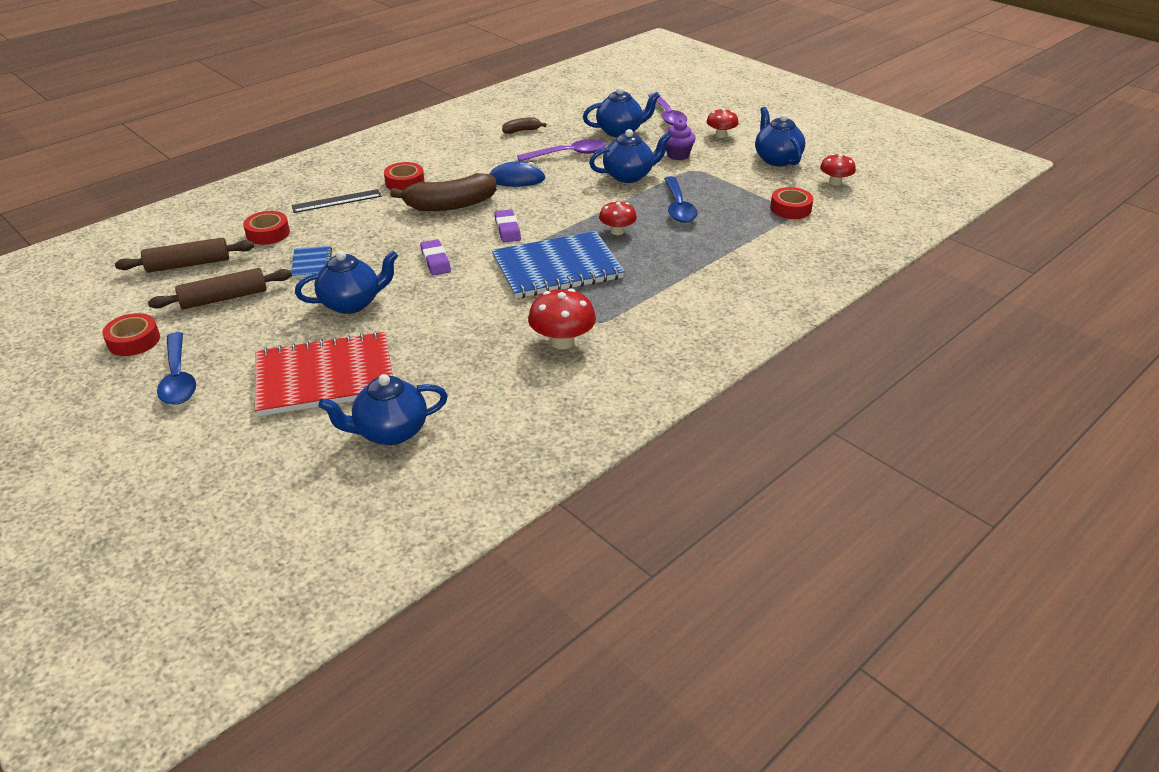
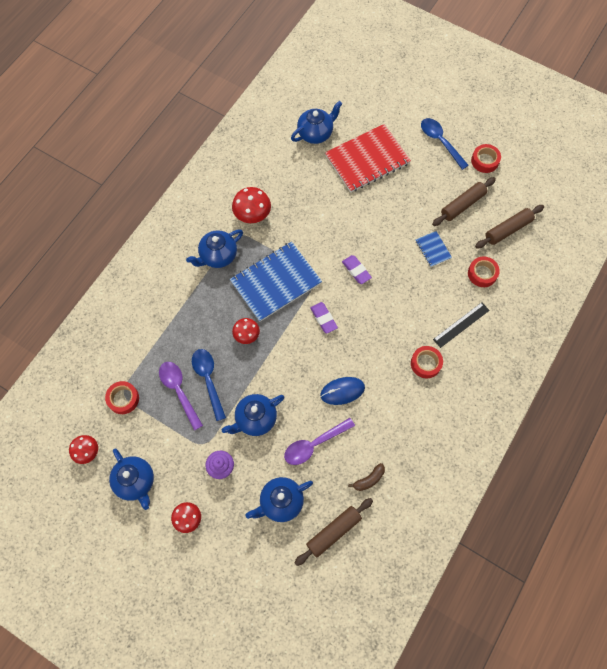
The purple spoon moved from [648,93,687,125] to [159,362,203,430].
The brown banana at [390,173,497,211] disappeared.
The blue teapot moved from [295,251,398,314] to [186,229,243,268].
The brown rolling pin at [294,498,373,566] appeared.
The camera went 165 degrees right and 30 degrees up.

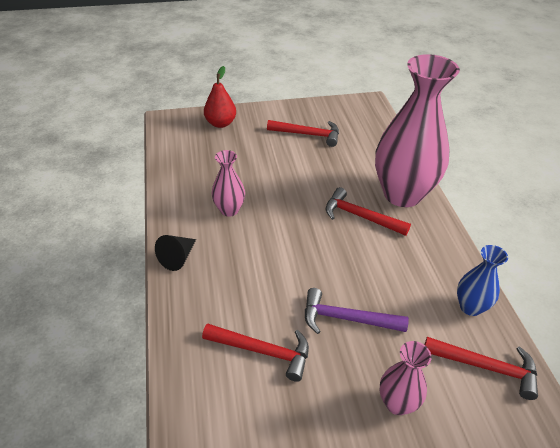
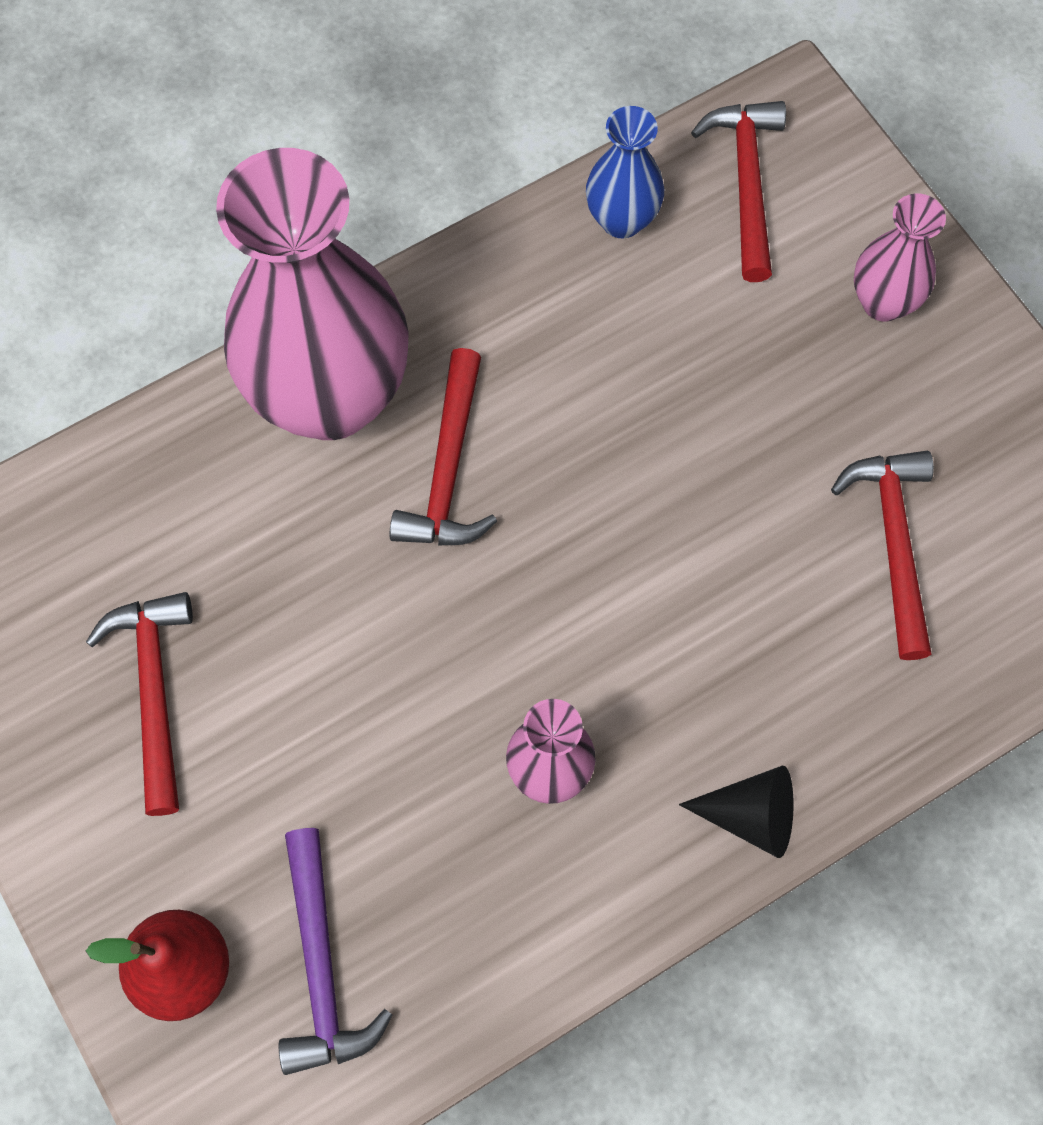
The purple hammer moved from [305,288,409,334] to [278,828,392,1075].
The camera went 110 degrees left and 25 degrees up.

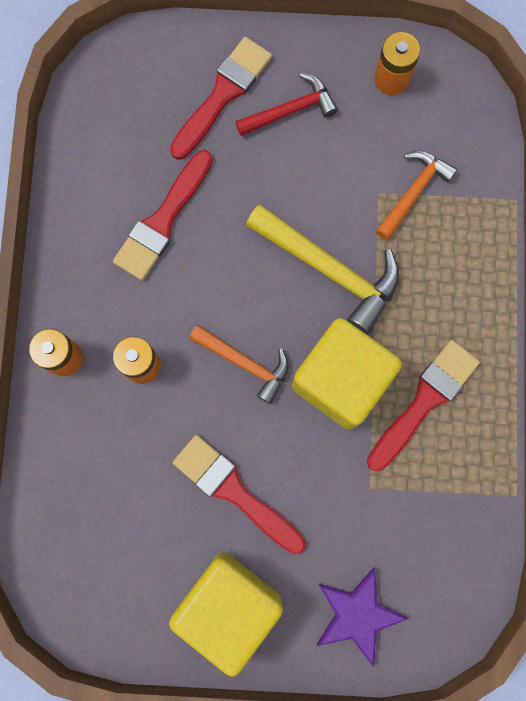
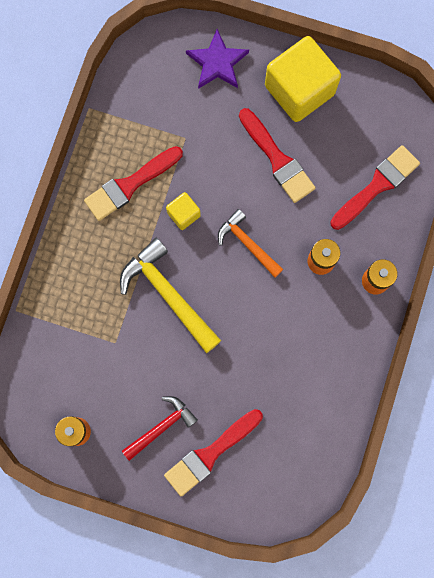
The red hammer at [235,73,338,136] turned 150 degrees clockwise.
The red brush moved from [113,150,213,280] to [330,145,420,230].
The orange hammer at [376,151,457,241] disappeared.
The yellow cube at [292,318,402,430] changed to 0.46 times the size.
The camera went 165 degrees left and 0 degrees up.

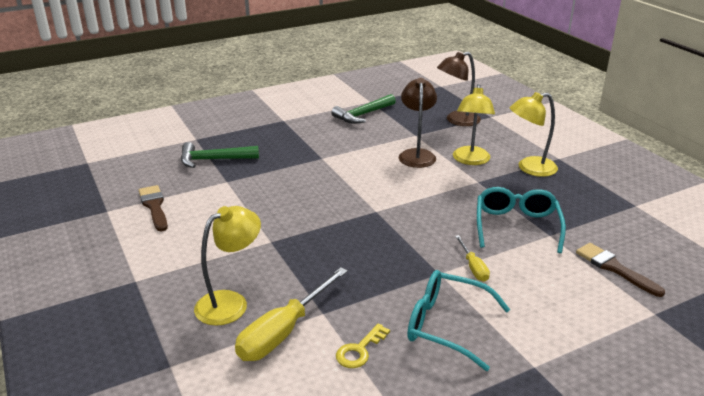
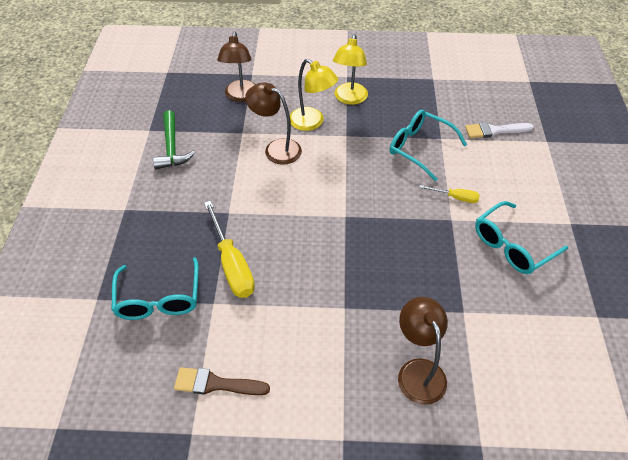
The green hammer at [181,142,259,168] was replaced by the turquoise glasses at [112,257,199,320].
The yellow lamp at [194,206,261,326] became the brown lamp at [398,297,448,405].
The brown brush at [576,243,665,297] became the white brush at [465,122,534,138].
The yellow screwdriver moved from [235,267,348,361] to [204,201,255,298].
The yellow key at [336,323,390,368] disappeared.
The camera went 60 degrees left and 20 degrees up.

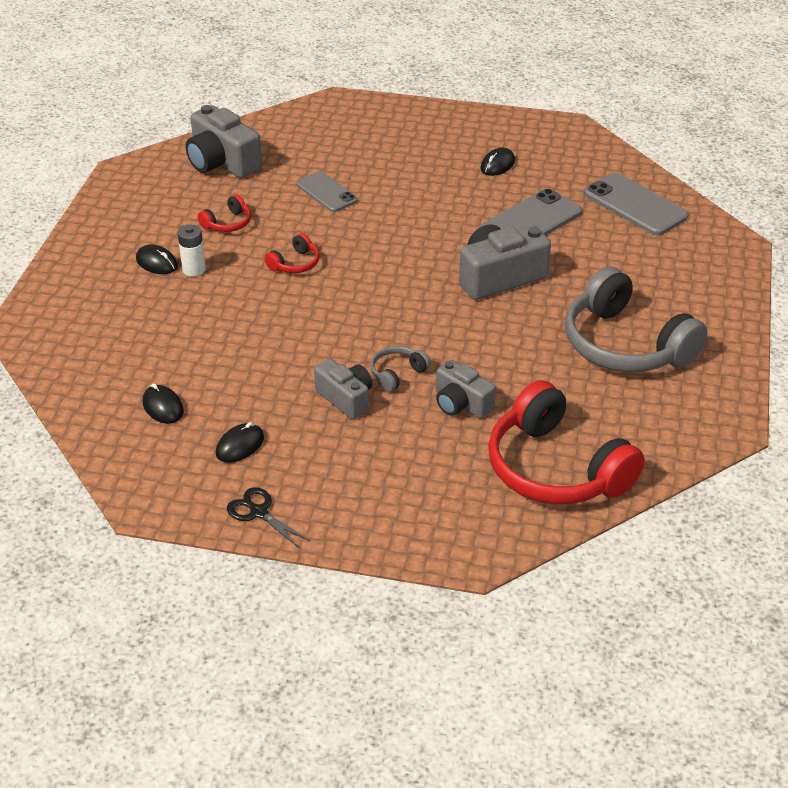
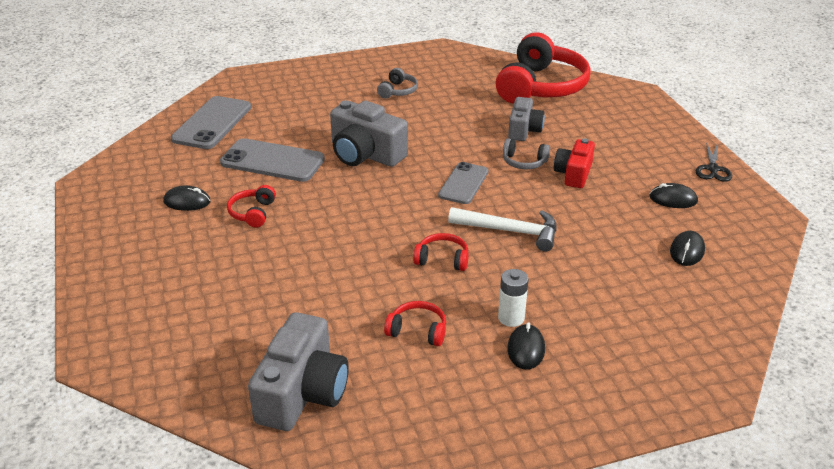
The grey phone moved from [296,171,358,212] to [438,162,488,204].
The grey headphones at [565,267,708,372] changed to 0.42 times the size.
The grey camera at [314,359,372,419] became the red camera at [554,138,595,188].
The red headphones at [227,185,276,228] appeared.
The white hammer at [448,207,557,252] appeared.
The camera went 120 degrees left and 5 degrees down.

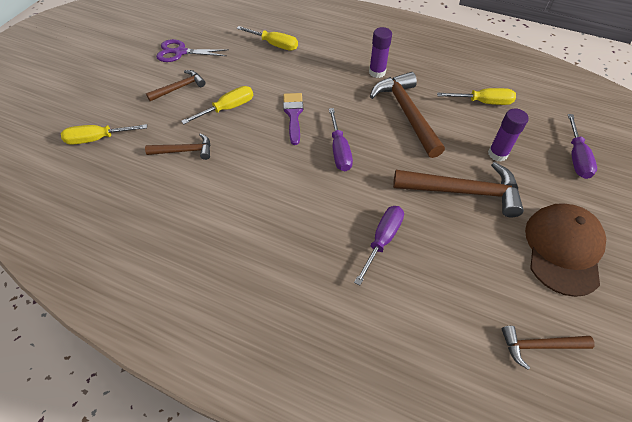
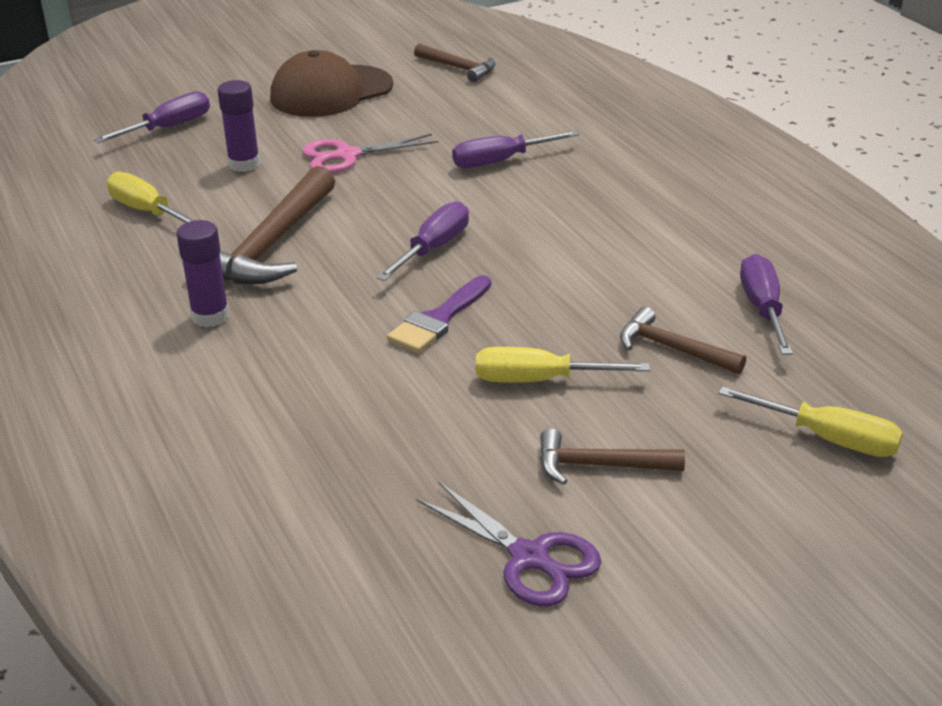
The yellow screwdriver at [236,26,298,51] disappeared.
The brown hammer at [393,162,524,217] was replaced by the pink scissors at [302,134,439,173].
The purple screwdriver at [740,254,793,355] appeared.
The camera went 140 degrees left and 20 degrees down.

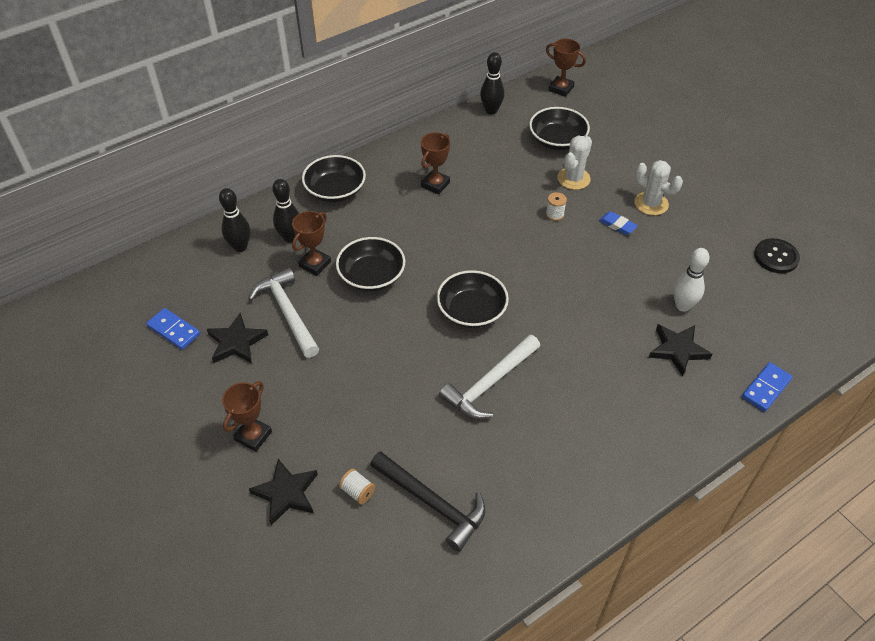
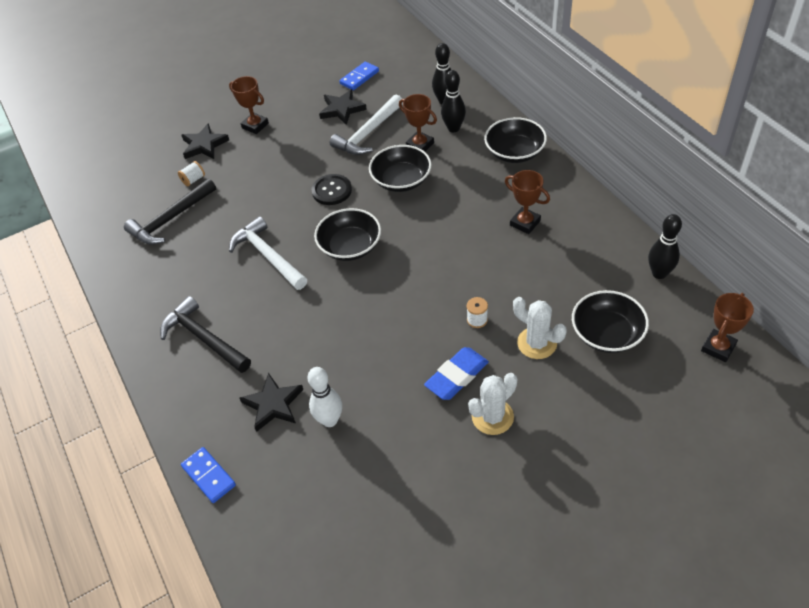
The blue eraser at [599,211,638,235] changed to 1.62 times the size.
The black button moved from [754,238,800,273] to [312,174,352,205].
The white hammer at [248,267,319,358] turned 150 degrees clockwise.
The black hammer at [160,296,251,373] appeared.
The camera went 100 degrees right and 0 degrees up.

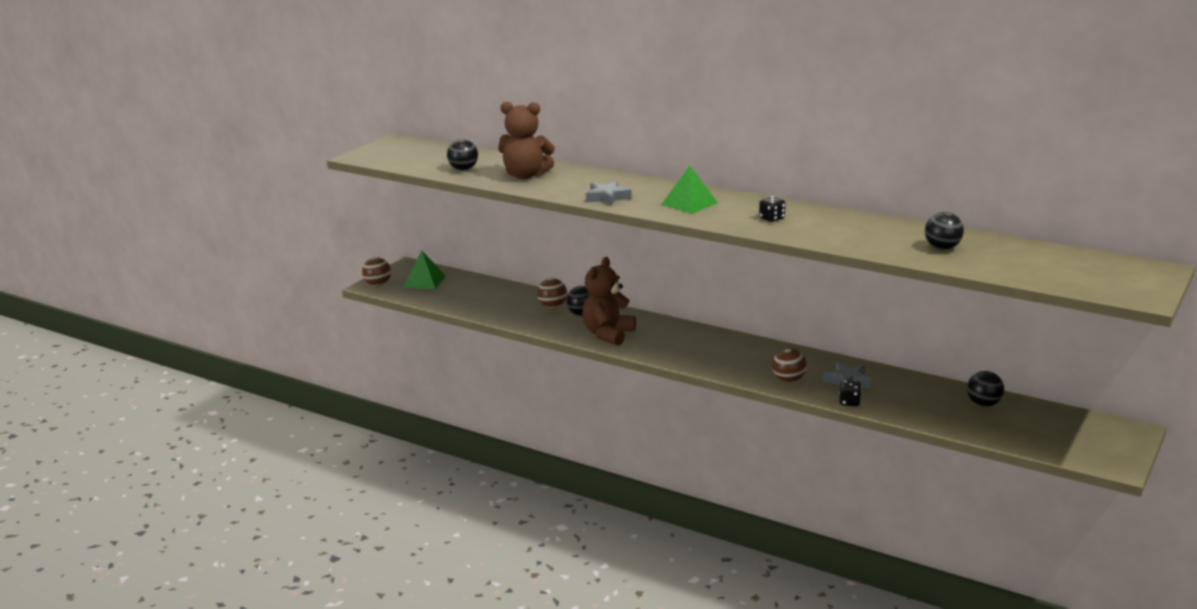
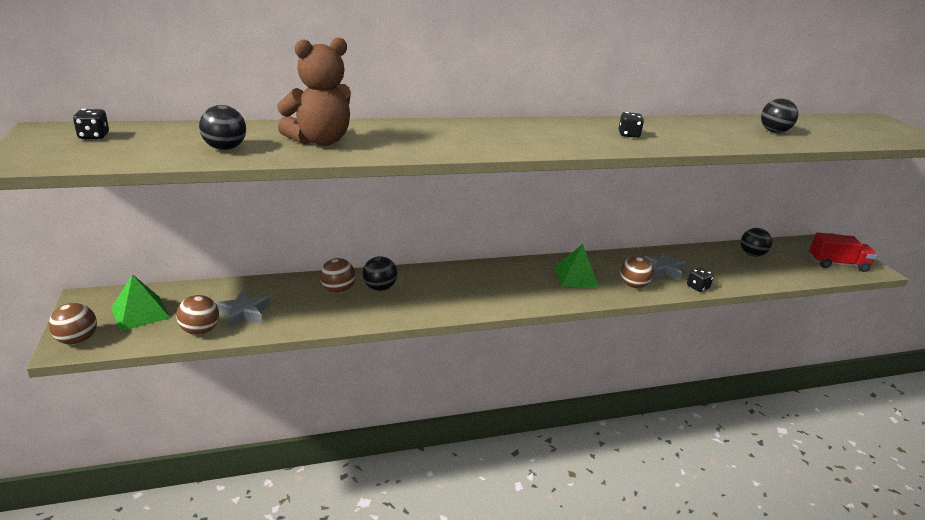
The green pyramid moved from [661,166,718,214] to [555,244,599,288].
The grey star moved from [586,181,632,206] to [216,290,270,328].
The brown teddy bear at [582,257,636,346] disappeared.
The black dice at [73,109,109,139] appeared.
The red truck at [809,232,877,272] appeared.
The brown ball at [176,295,219,335] appeared.
The camera went 50 degrees left and 5 degrees up.

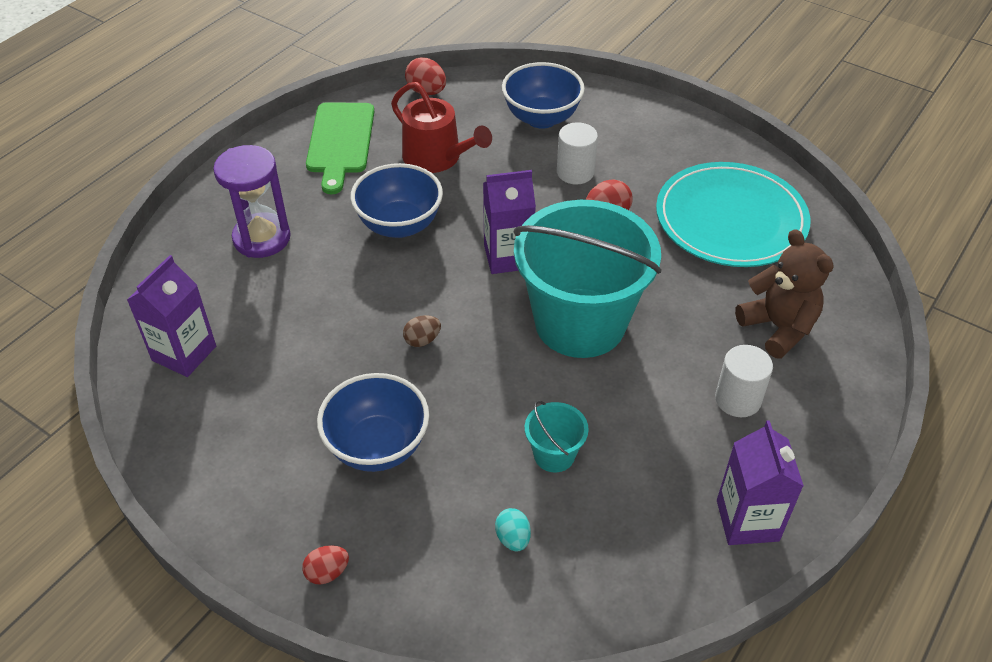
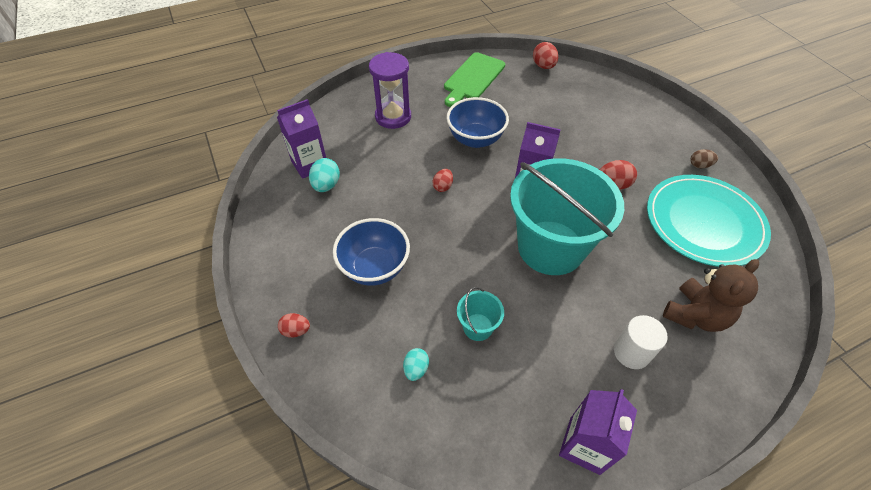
The blue bowl at [502,62,585,129] disappeared.
The red watering can at [391,82,492,173] disappeared.
The white cylinder at [557,122,598,184] disappeared.
The brown teddy bear at [735,229,834,359] turned 45 degrees clockwise.
The brown egg moved from [403,315,441,347] to [690,149,718,168].
The turquoise egg at [309,158,340,192] appeared.
The red egg at [432,169,453,192] appeared.
The camera went 30 degrees right and 5 degrees up.

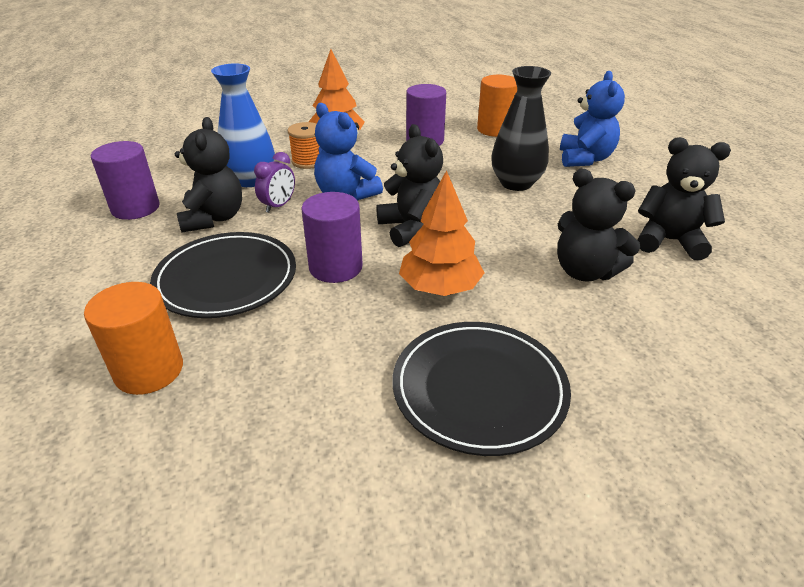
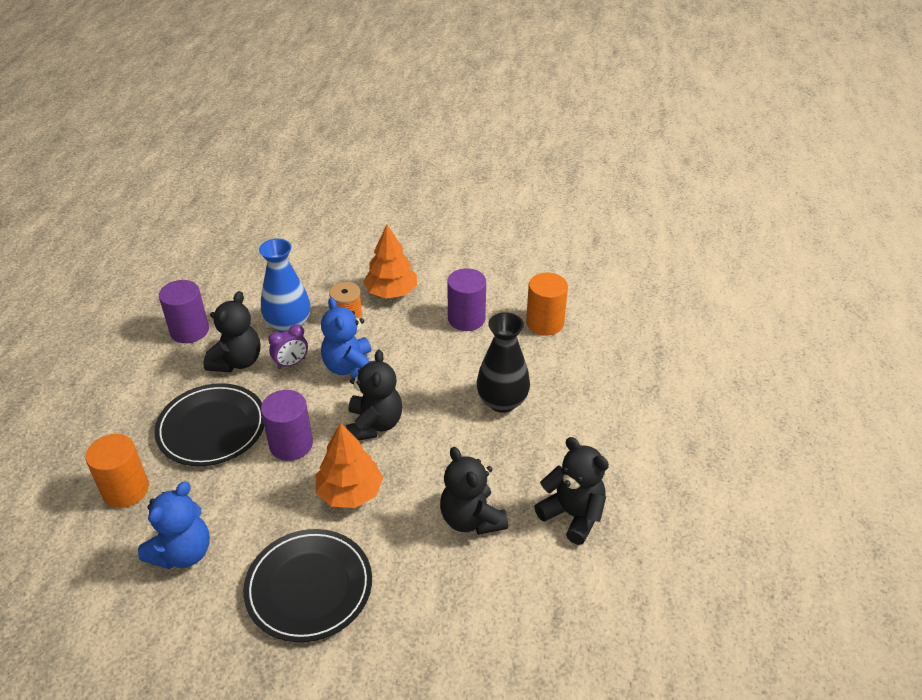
The blue teddy bear moved from [560,71,625,167] to [138,481,210,569].
The camera went 25 degrees right and 5 degrees up.

